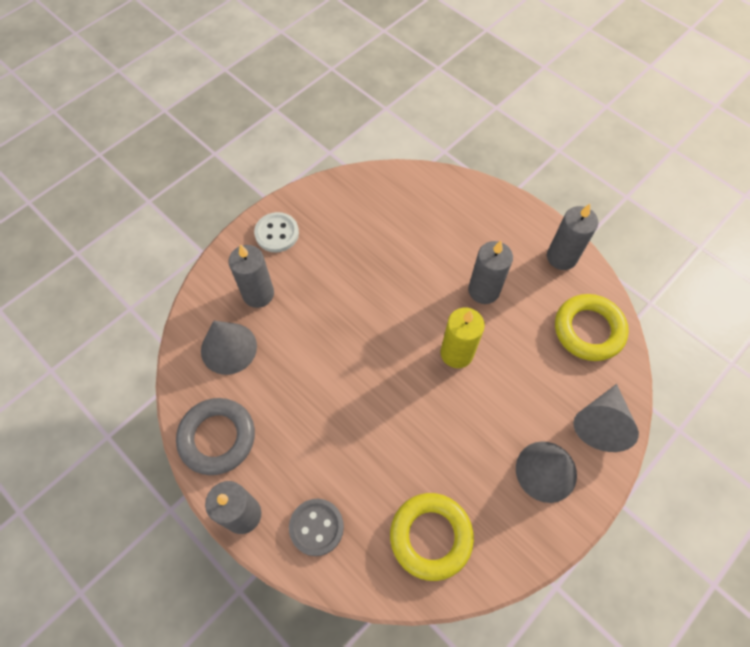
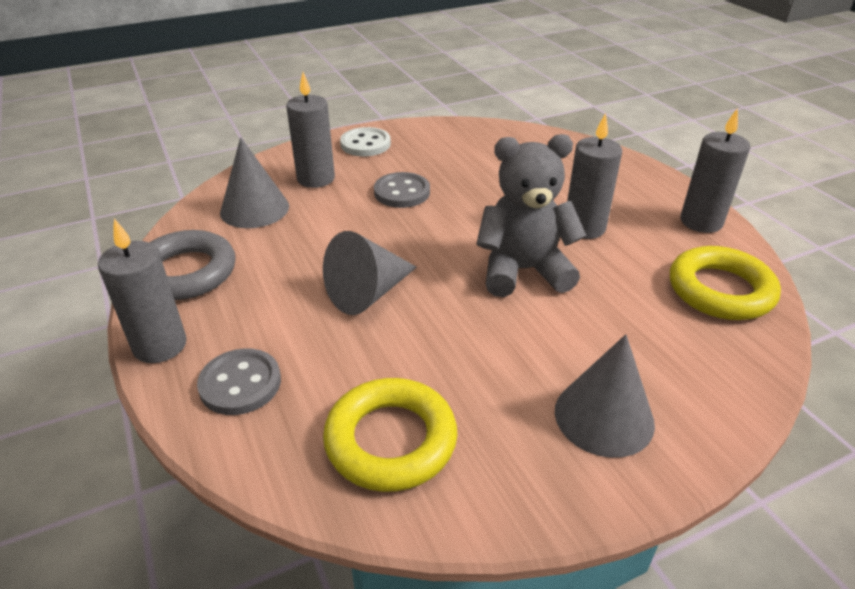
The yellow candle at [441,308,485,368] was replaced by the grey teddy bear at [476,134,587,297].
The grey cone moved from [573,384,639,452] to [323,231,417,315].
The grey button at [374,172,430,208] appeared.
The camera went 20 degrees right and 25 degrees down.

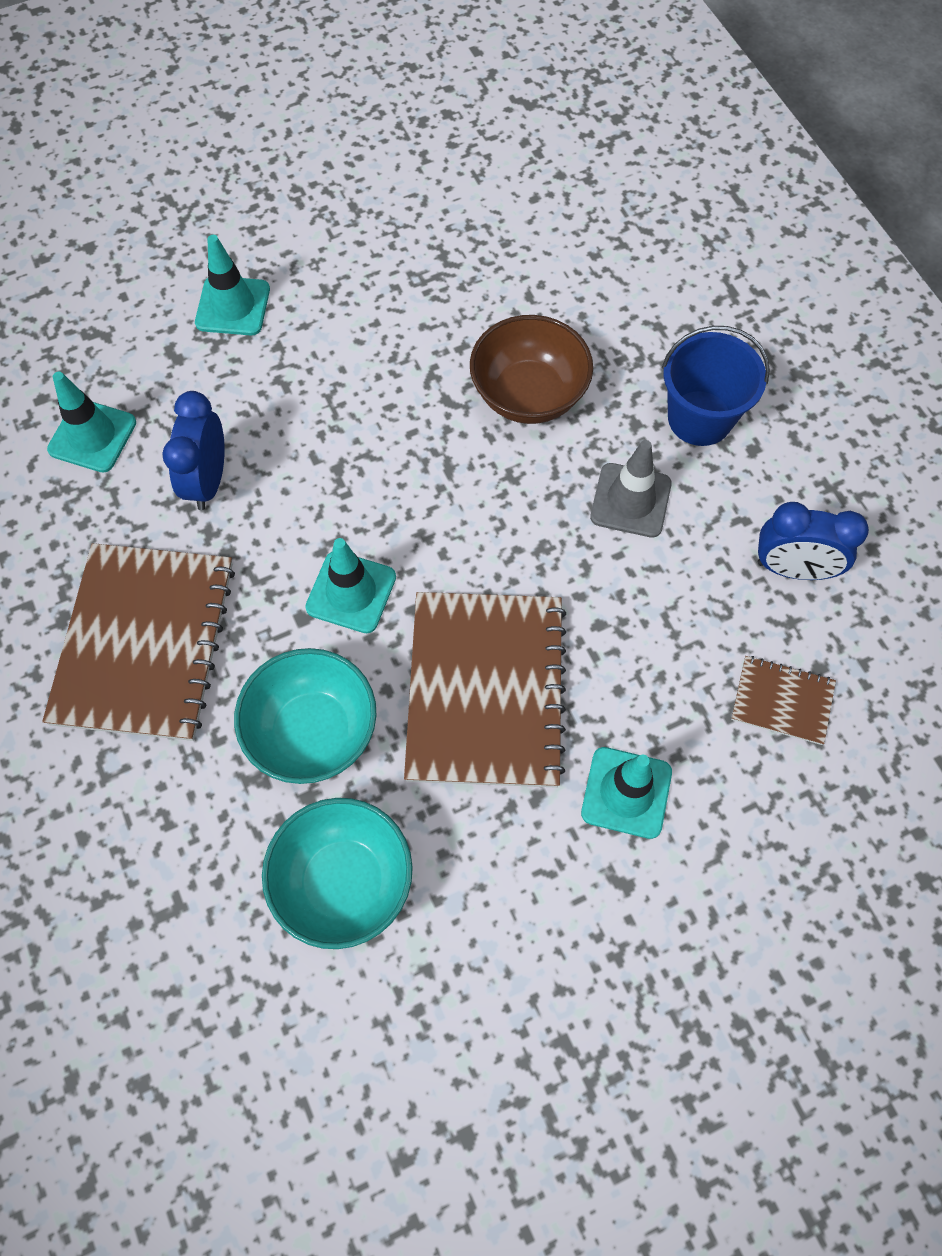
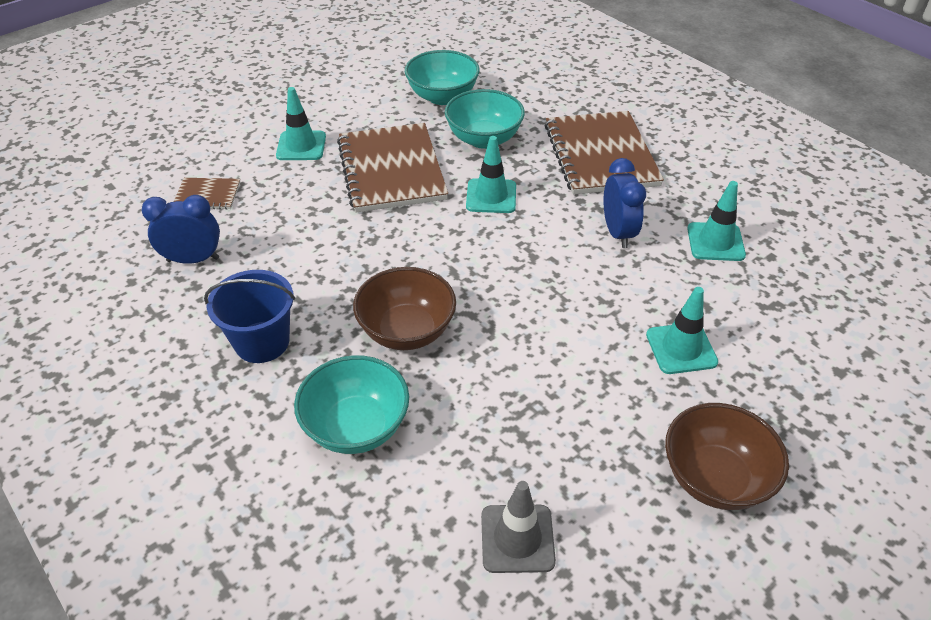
The grey traffic cone moved from [590,440,672,538] to [481,481,556,573].
The turquoise bowl at [294,355,409,454] appeared.
The brown bowl at [665,403,789,510] appeared.
The camera went 165 degrees right and 20 degrees down.

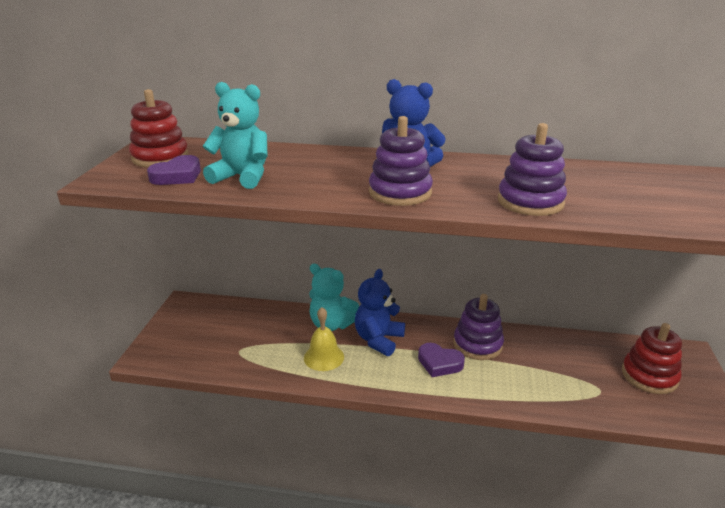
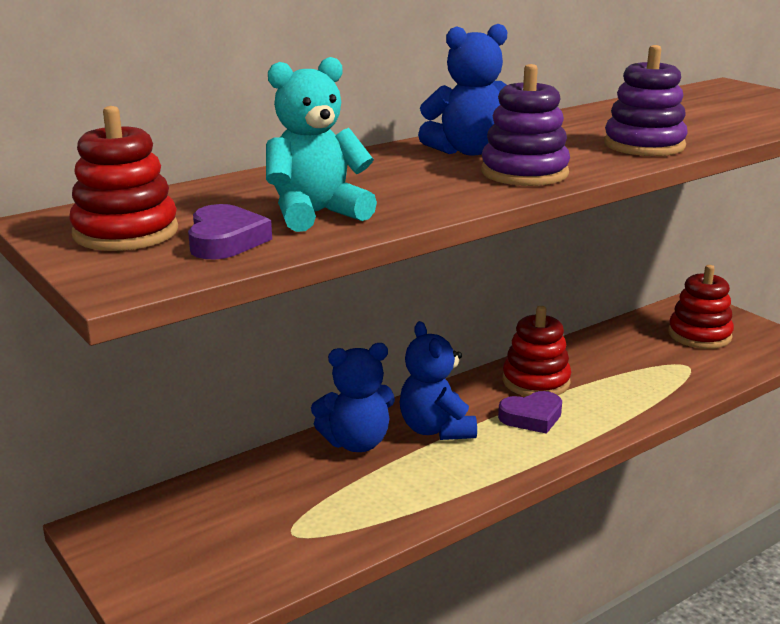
The turquoise teddy bear at [309,264,359,331] became the blue teddy bear at [311,343,395,452].
The purple stacking toy at [453,294,504,360] became the red stacking toy at [503,306,571,396].
The yellow bell at [304,307,344,371] disappeared.
The camera went 45 degrees left and 5 degrees down.

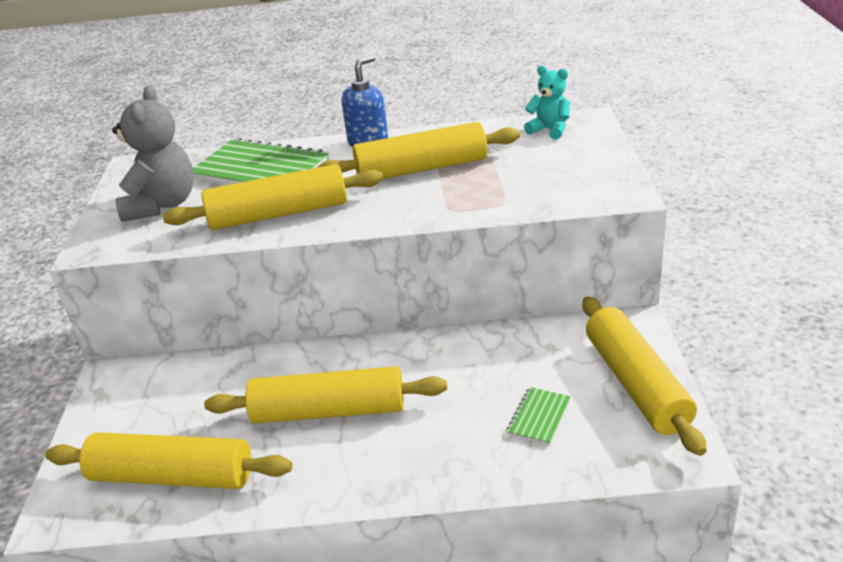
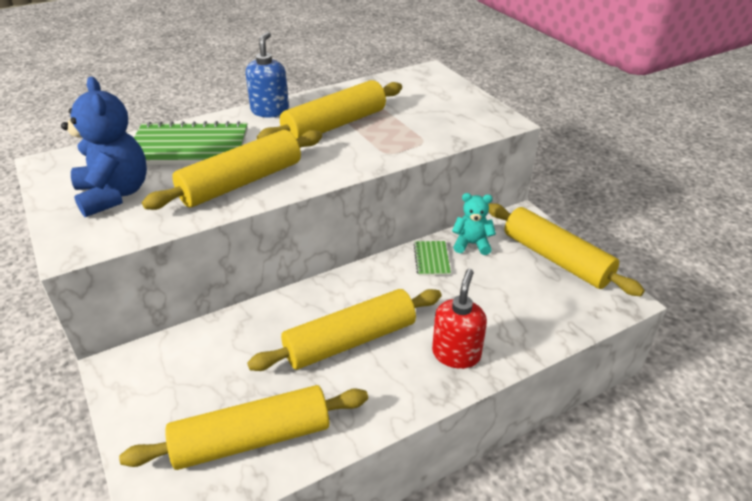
The turquoise teddy bear moved from [524,66,570,140] to [452,193,496,255].
The grey teddy bear at [112,85,194,222] became the blue teddy bear at [61,77,147,217].
The green notebook moved from [507,387,571,445] to [414,241,451,276].
The red soap dispenser at [432,269,487,369] appeared.
The camera went 30 degrees left and 5 degrees up.

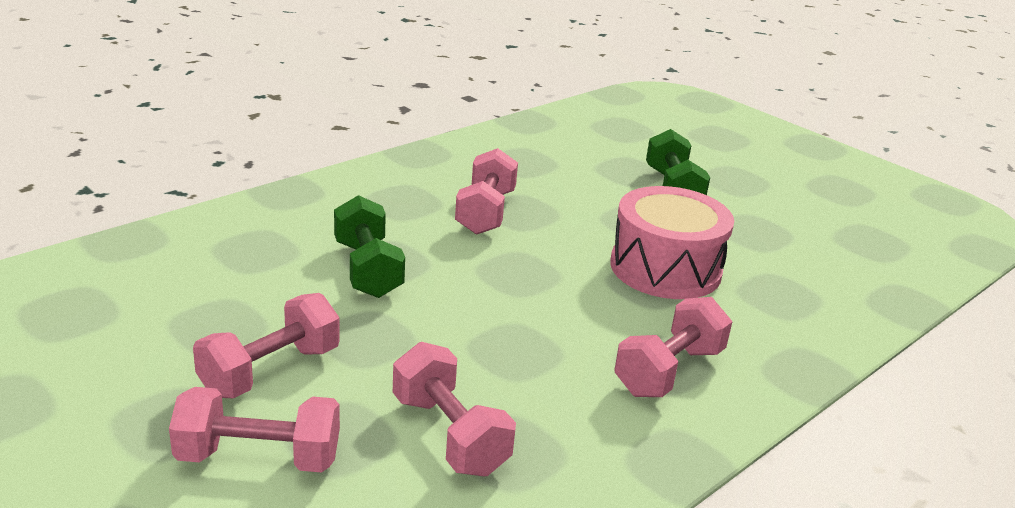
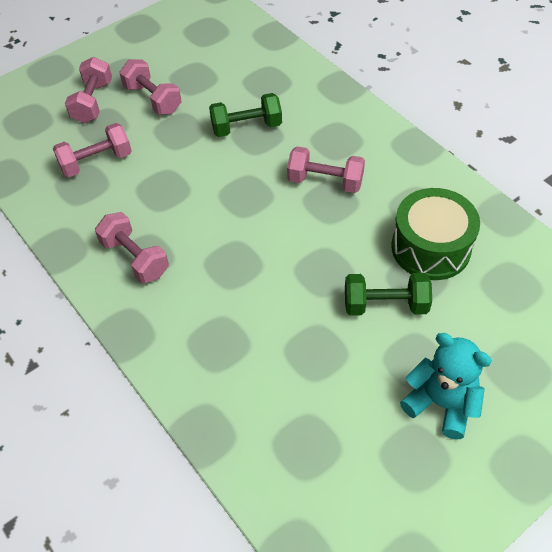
The pink drum at [610,186,734,299] disappeared.
The green drum at [391,188,480,280] appeared.
The turquoise teddy bear at [400,333,492,439] appeared.
The camera went 100 degrees right and 25 degrees up.

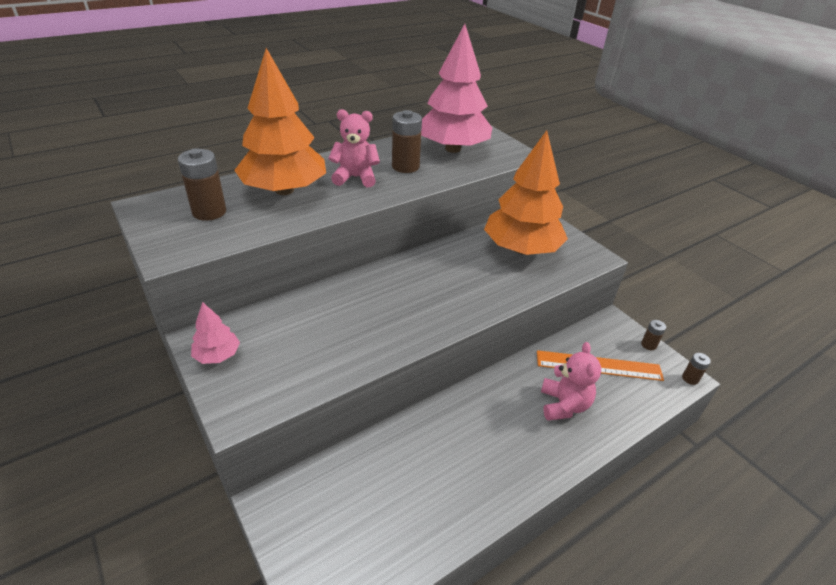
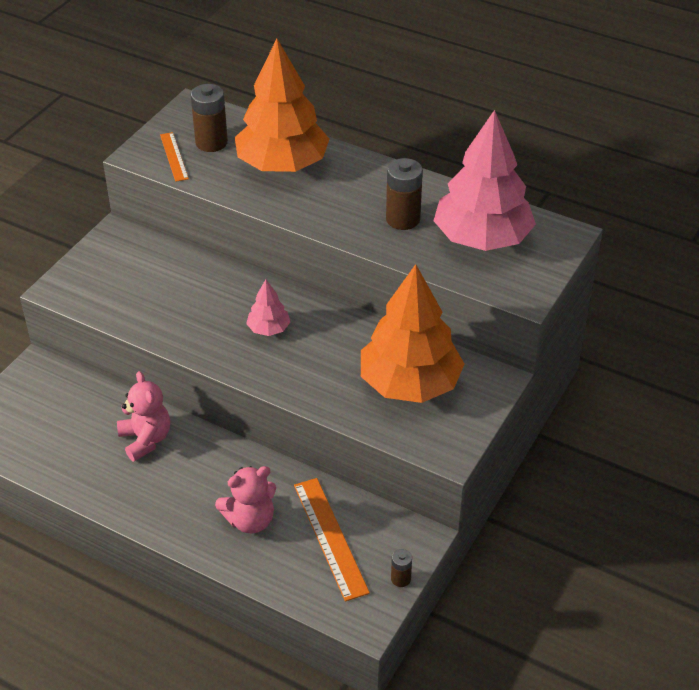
The pink teddy bear moved from [328,109,380,187] to [117,371,170,461].
The pink tree moved from [191,302,240,364] to [246,280,290,336].
The brown battery at [682,353,711,385] disappeared.
The orange ruler at [160,132,189,182] appeared.
The camera went 65 degrees right and 5 degrees up.

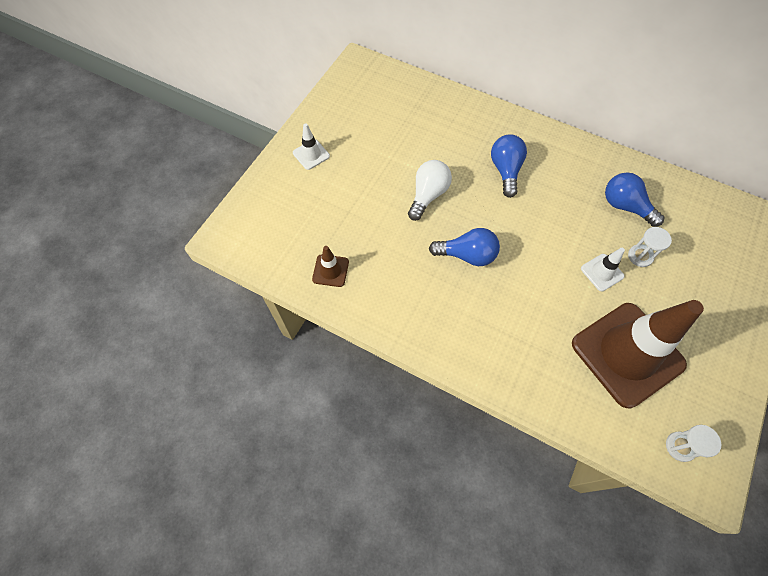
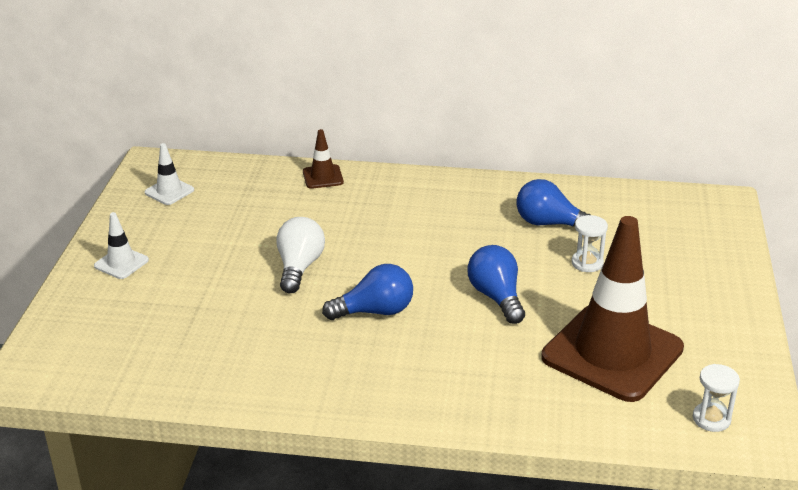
The blue light bulb moved from [491,134,527,198] to [467,245,525,324].
The brown traffic cone moved from [312,246,349,287] to [303,129,344,189].
The white traffic cone moved from [581,248,625,291] to [144,143,194,205].
The camera went 20 degrees left and 30 degrees down.

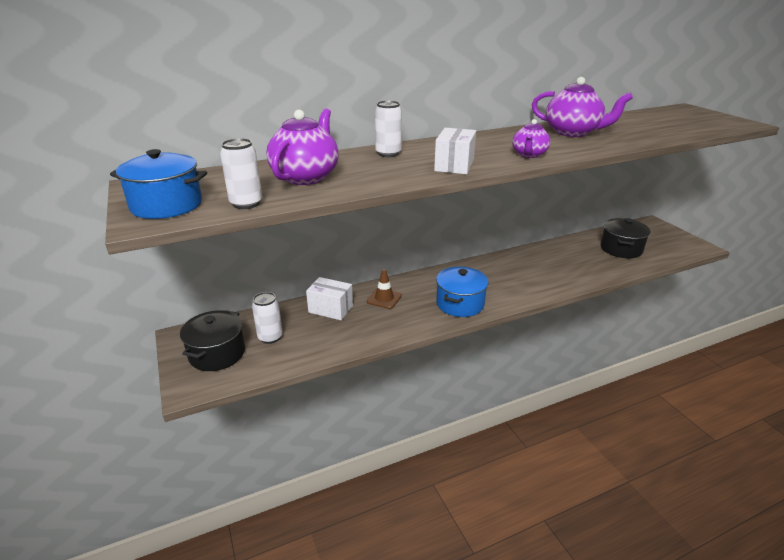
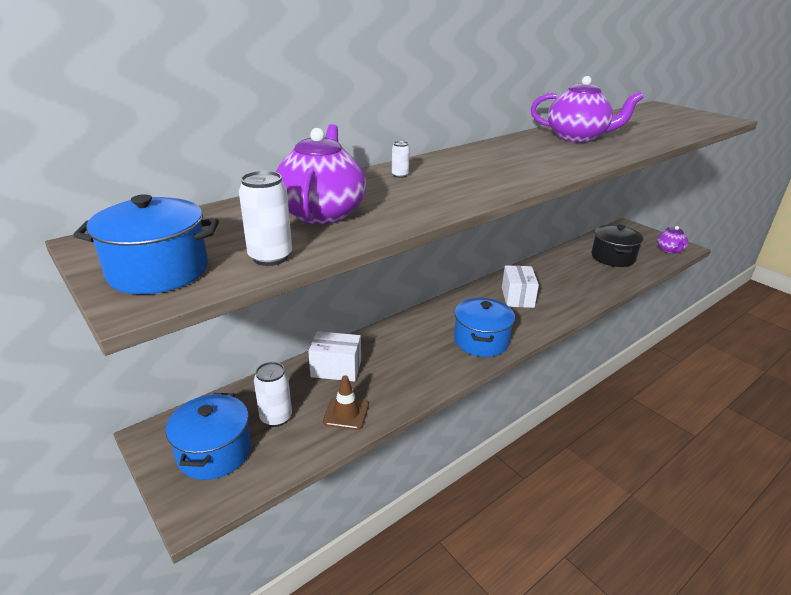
The white can at [375,100,402,157] changed to 0.54 times the size.
The purple teapot moved from [512,119,551,158] to [657,226,688,254].
The white box moved from [434,128,476,174] to [502,265,539,308].
The brown traffic cone moved from [367,269,402,309] to [323,375,369,430].
The black pot at [180,310,245,371] became the blue pot at [166,393,251,480].
The camera went 15 degrees left and 0 degrees up.

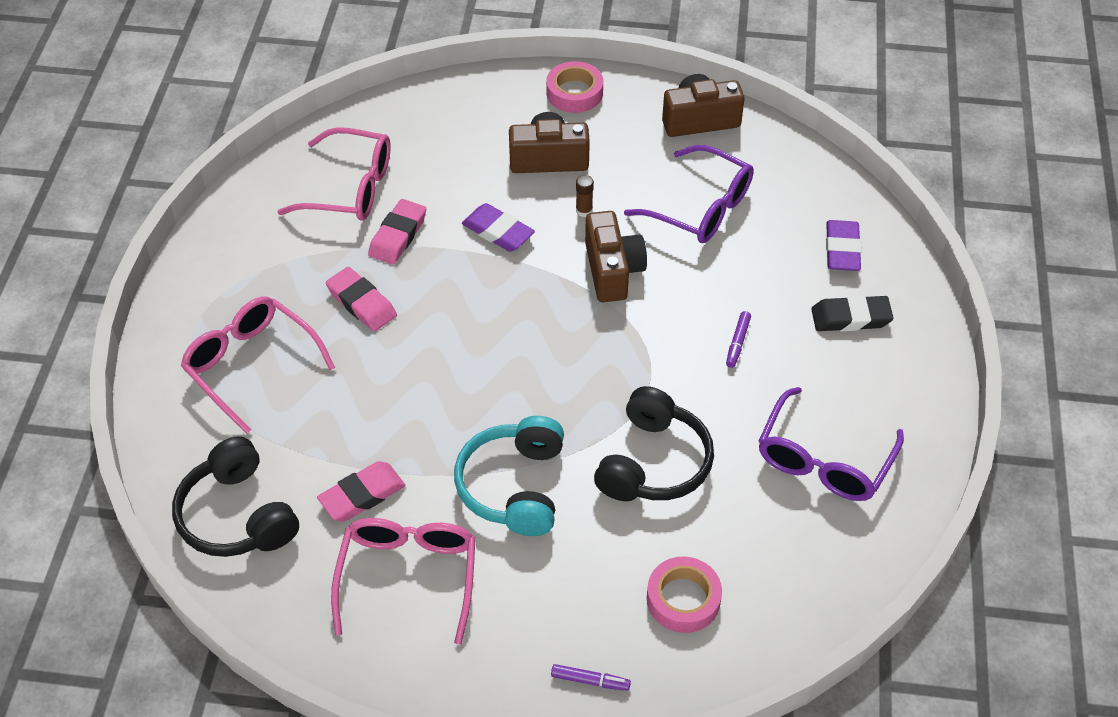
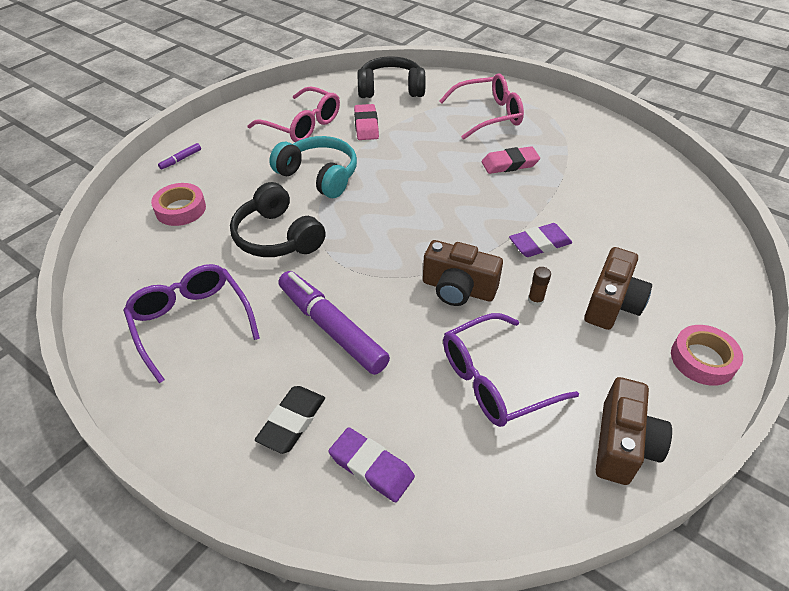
The pink glasses at [278,127,391,221] disappeared.
The pink eraser at [368,199,426,264] disappeared.
The purple marker at [726,311,751,368] changed to 2.47 times the size.
The camera went 120 degrees right and 5 degrees down.

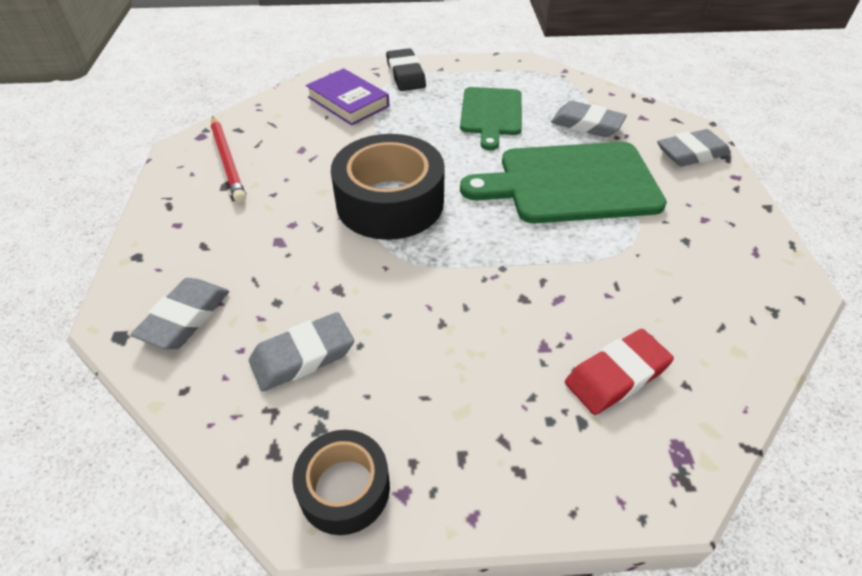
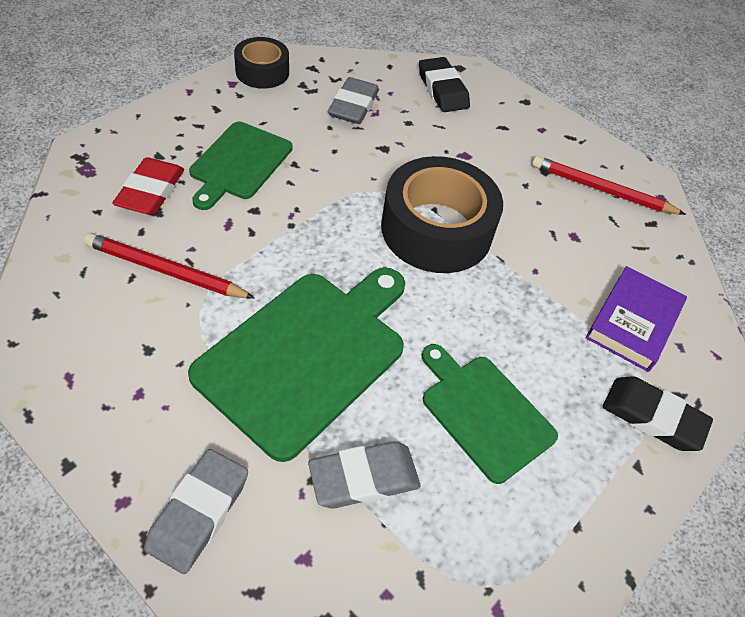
The purple book at [306,68,389,125] turned 60 degrees counterclockwise.
The grey eraser at [131,278,229,349] became the black eraser at [419,57,470,112].
The green cutting board at [189,122,292,210] appeared.
The red pencil at [83,233,255,299] appeared.
The camera went 130 degrees right and 5 degrees up.

